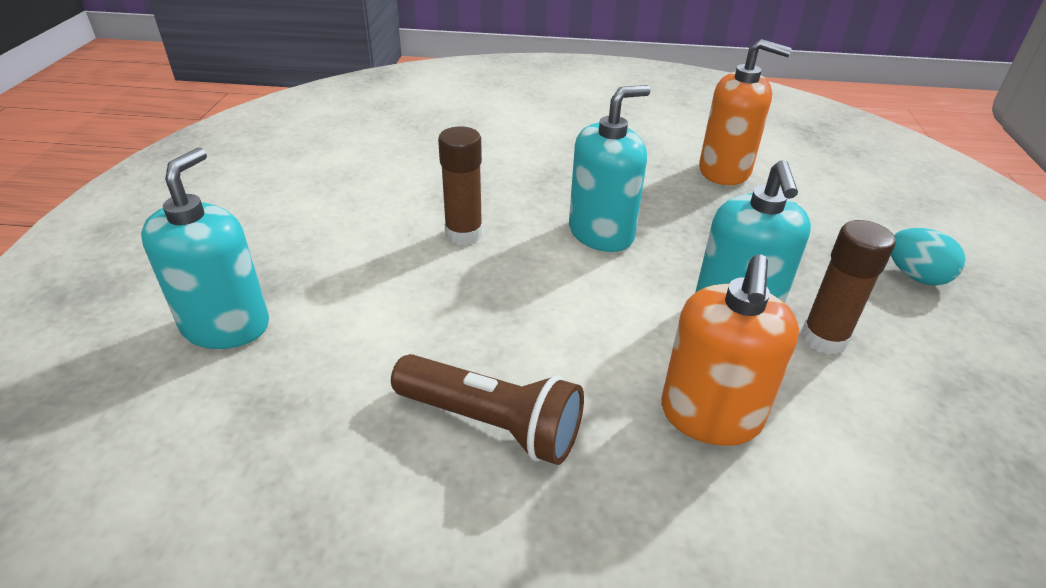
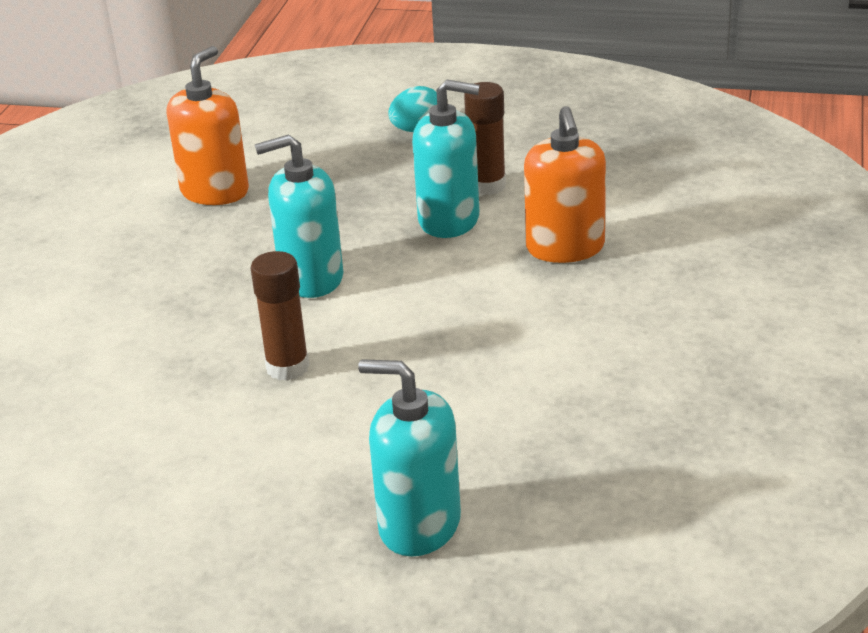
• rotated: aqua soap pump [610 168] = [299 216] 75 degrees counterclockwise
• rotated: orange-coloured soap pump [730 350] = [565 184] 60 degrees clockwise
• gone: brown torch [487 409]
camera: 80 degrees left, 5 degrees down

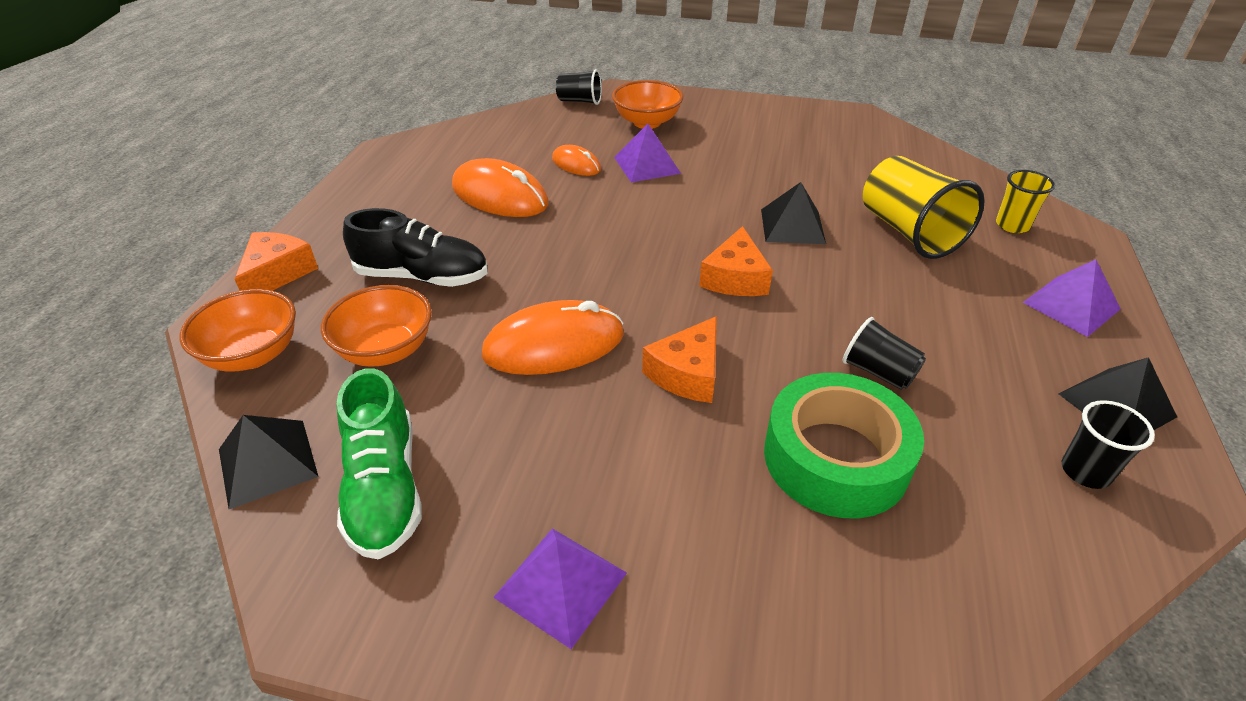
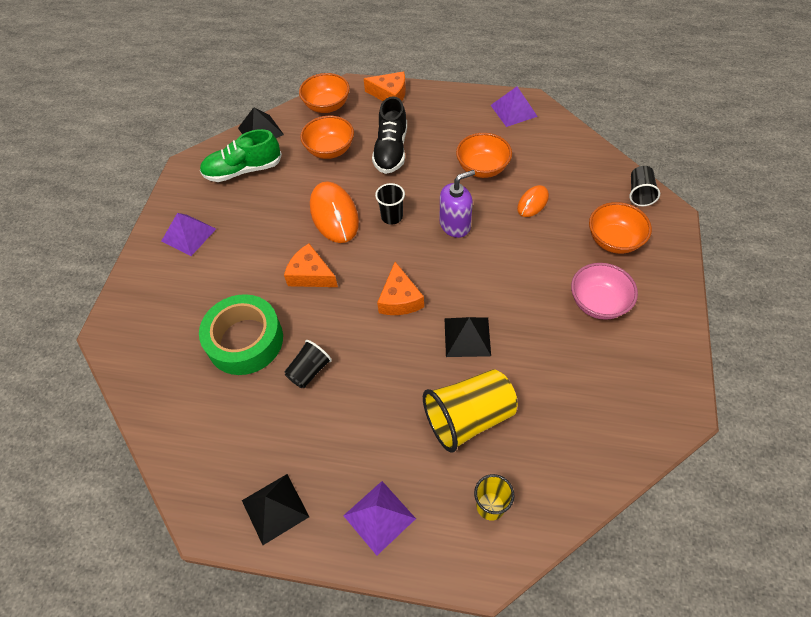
• shifted: violet pyramid shape [647 153] to [514 106]
• swapped: orange-coloured PC mouse [500 187] to orange-coloured bowl [484 155]
• rotated: orange-coloured cheese wedge [736 261] = [400 288] 105 degrees counterclockwise
• shifted: jet-black cup [1108 444] to [390 204]
• new: violet soap pump [457 204]
• new: rose-pink bowl [604 291]
camera: 90 degrees right, 15 degrees up

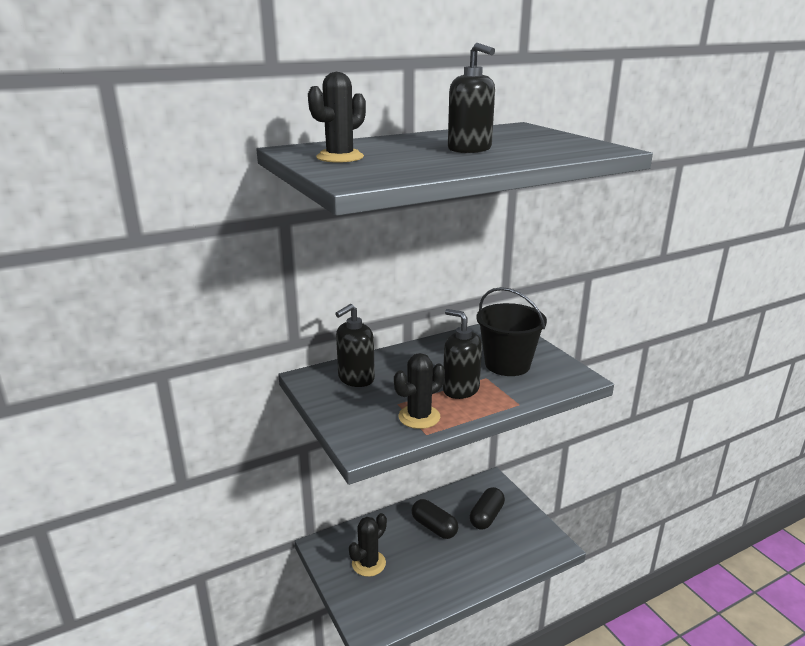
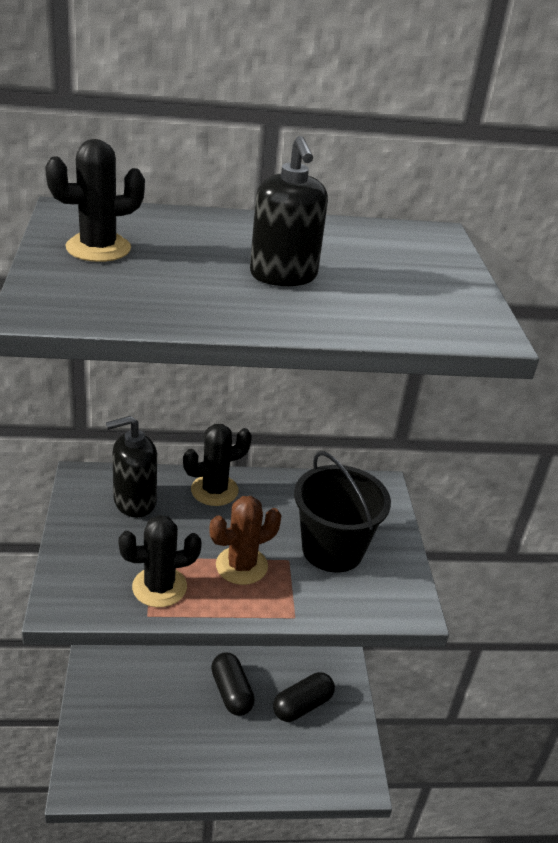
• swapped: jet-black soap pump [462 354] to brown cactus [245 540]
• shifted: jet-black cactus [368 545] to [217 465]
camera: 20 degrees right, 10 degrees up

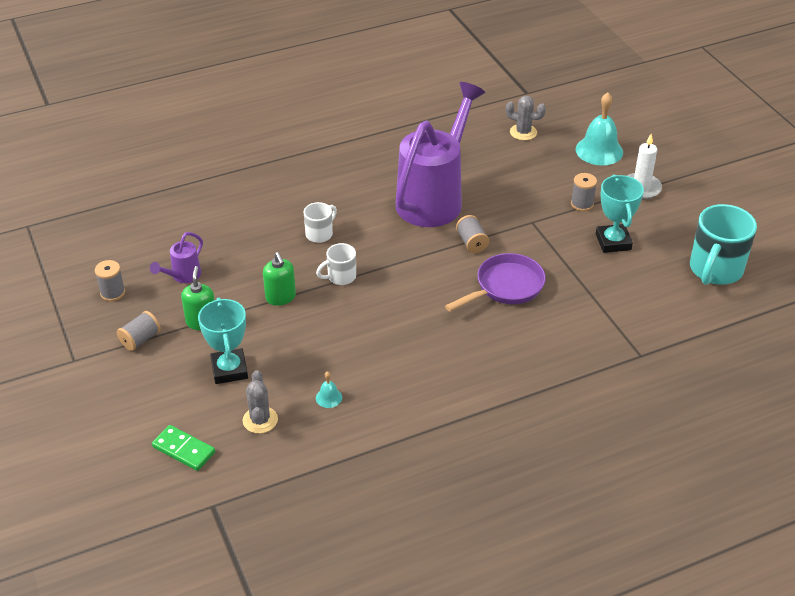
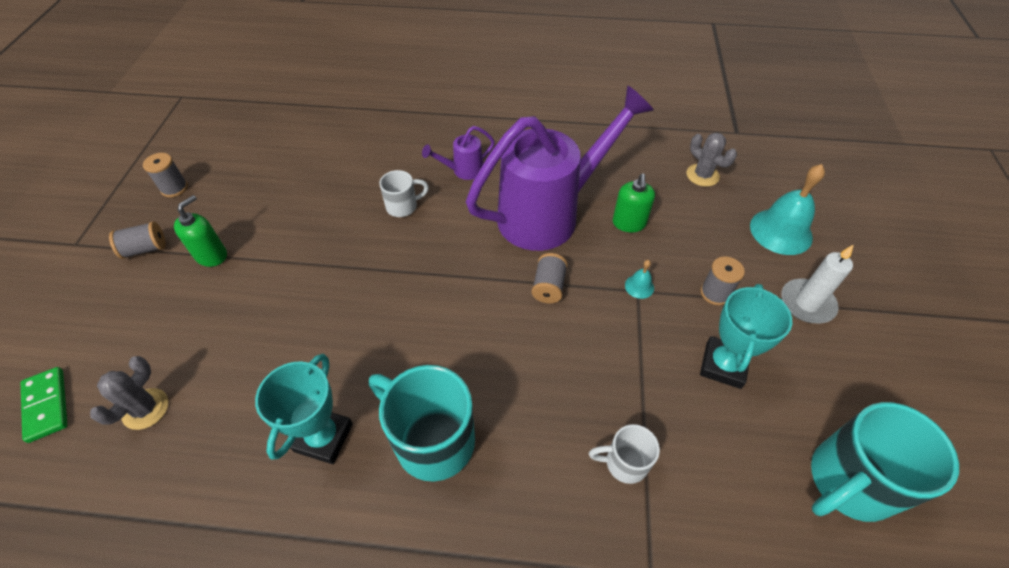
• shifted: violet sprinkling can [176 257] to [458 153]
• shifted: white tea mug [336 264] to [624 454]
• shifted: emerald soap pump [279 279] to [634 203]
• gone: violet frying pan [495 282]
• shifted: aqua prize cup [223 341] to [304 409]
• shifted: aqua bell [329 389] to [639 279]
• new: aqua tea mug [422 423]
camera: 30 degrees right, 10 degrees up

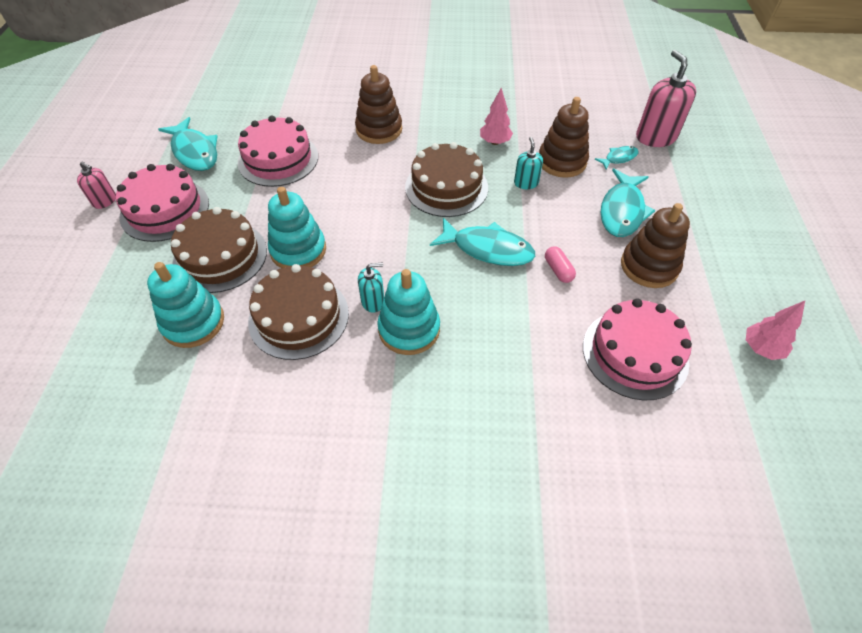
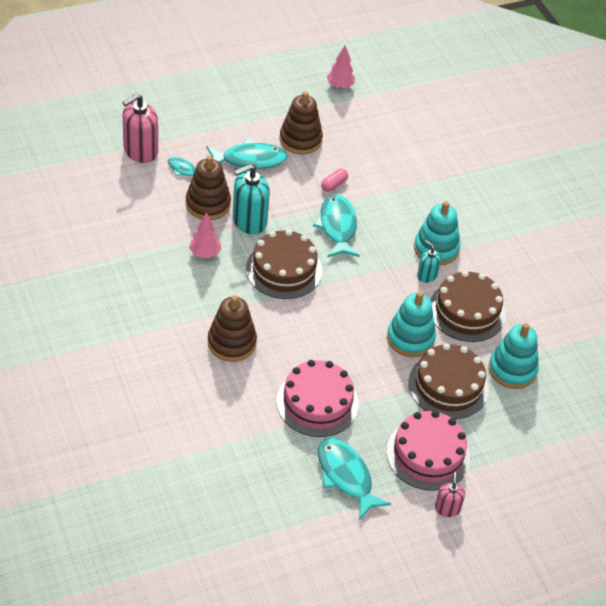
• rotated: aqua toy fish [188 144] = [354 479] 60 degrees counterclockwise
• scaled: aqua soap pump [528 163] = [251 199] x1.84
• gone: rose-pink gateau [637 349]
camera: 120 degrees left, 5 degrees down

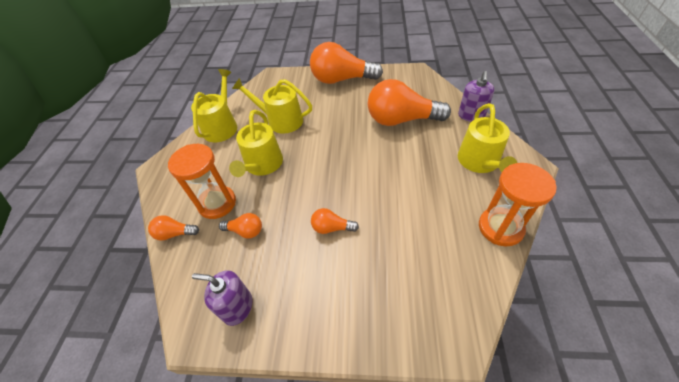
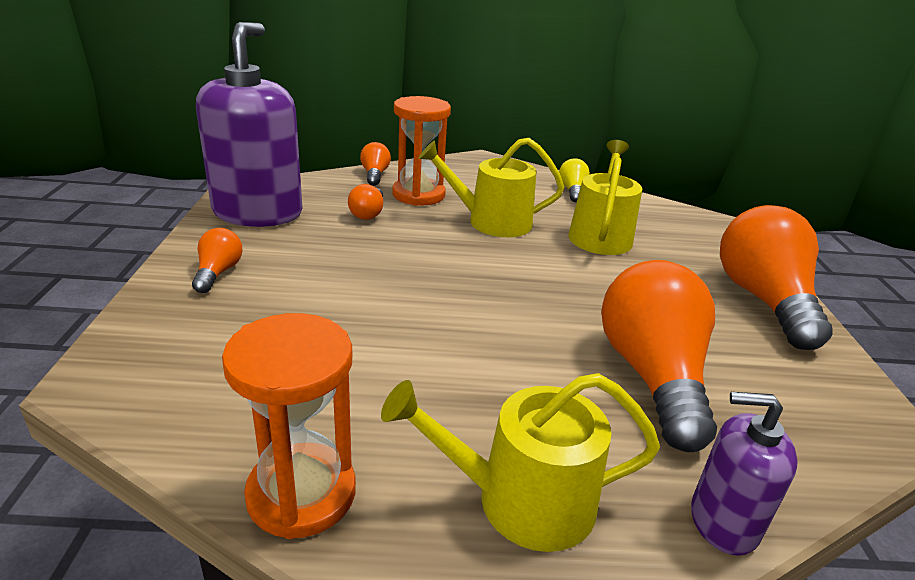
• swapped: yellow sprinkling can [214 105] to yellow light bulb [574 180]
• shifted: orange-coloured light bulb [335 221] to [217 260]
• scaled: violet soap pump [222 298] = [249 124] x1.93
camera: 80 degrees right, 20 degrees down

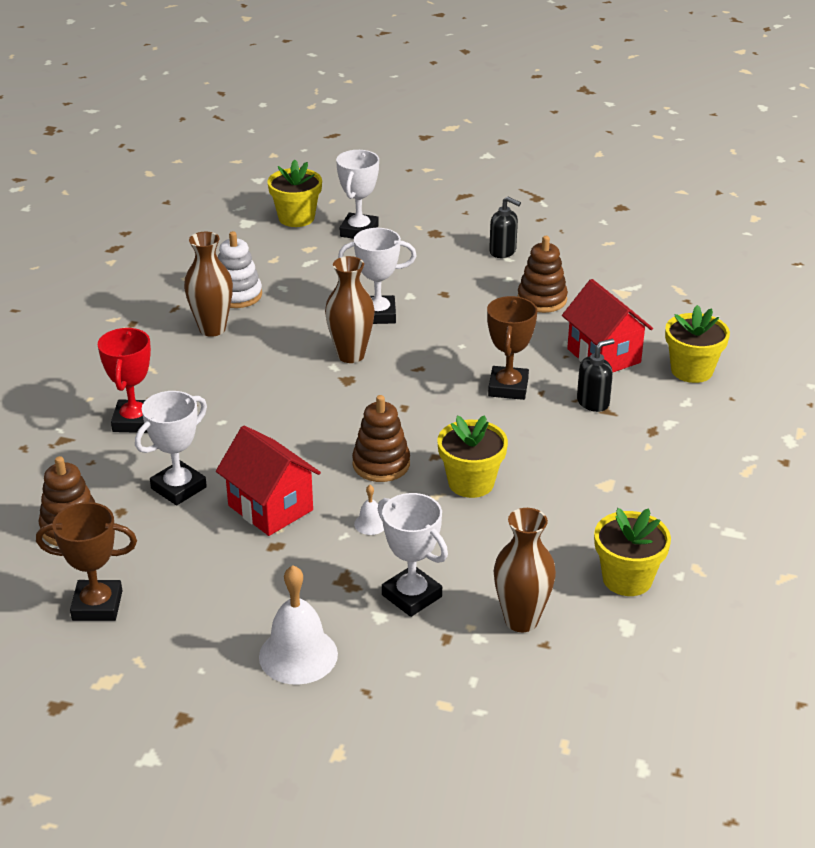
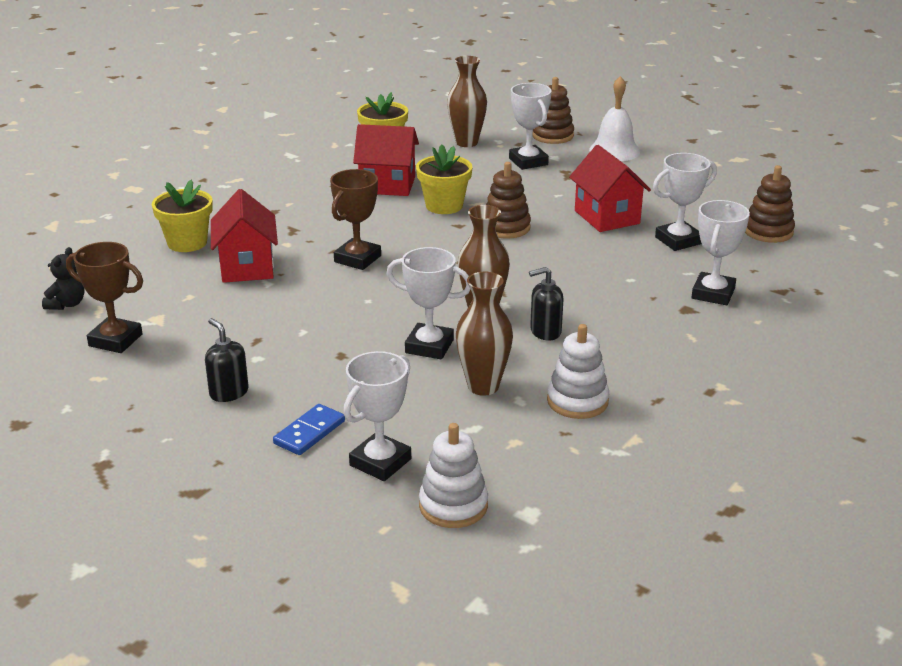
• swapped: yellow flower pot [294 193] to white stacking rings [453 475]
• shifted: brown tall vase [208 284] to [484 334]
• shifted: brown stacking rings [542 274] to [553 110]
• repainted: crimson prize cup [124 380] to white prize cup [721 252]
• shifted: jet-black soap pump [596 375] to [546 304]
• gone: white bell [369 510]
• shifted: brown prize cup [86 561] to [104 297]
• new: crimson house [386 160]
• new: jet-black stuffed bear [63 278]
• new: blue domino tile [309 429]
camera: 160 degrees left, 5 degrees down

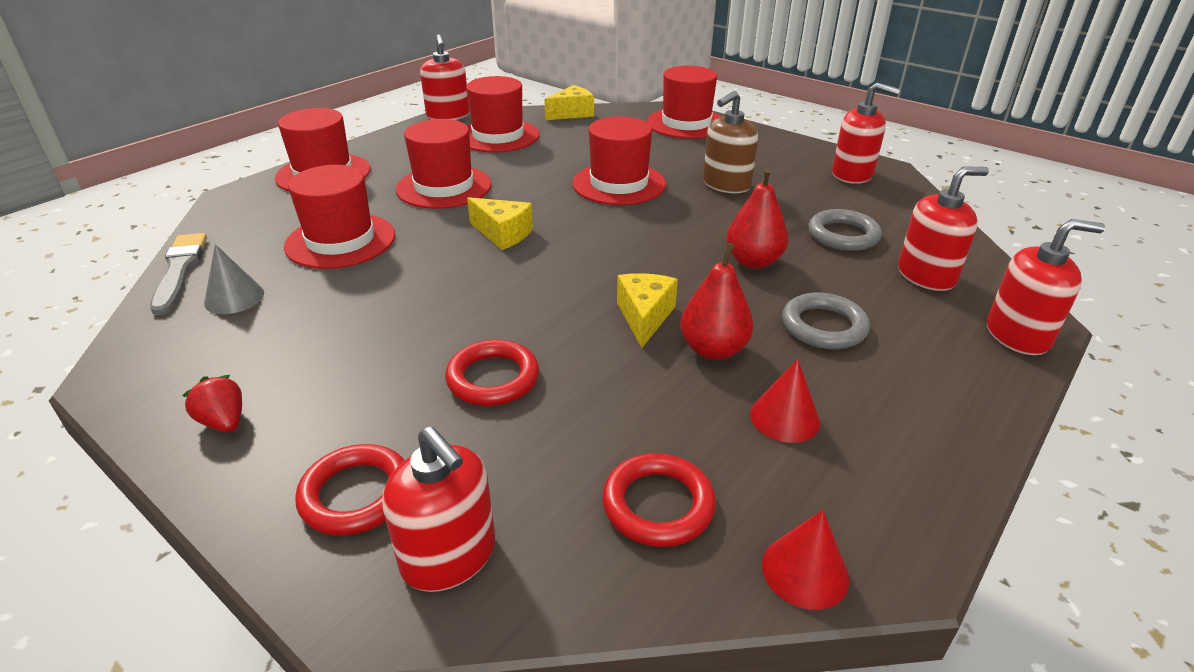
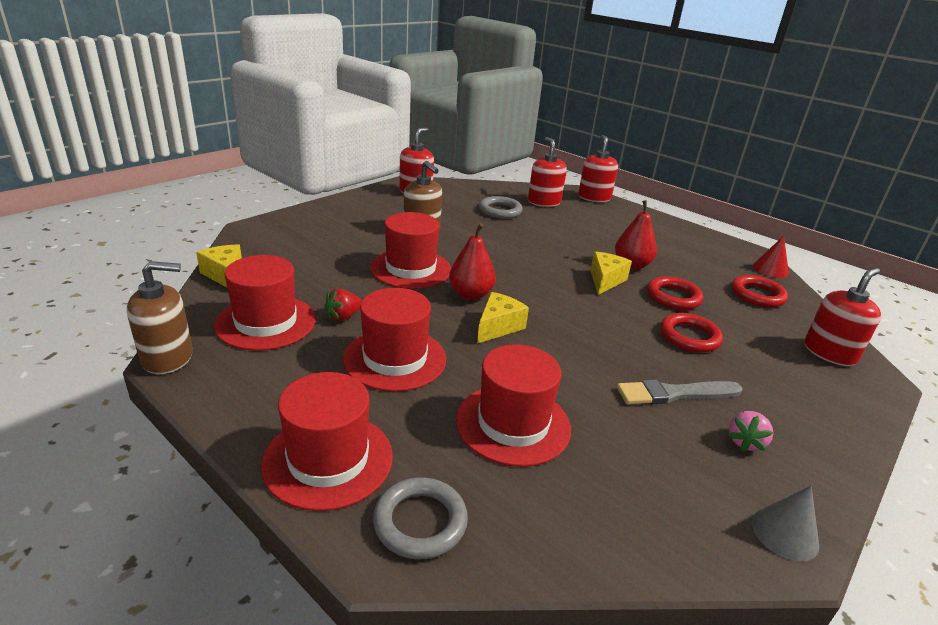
• repainted: crimson soap pump [445 77] to brown soap pump [160 317]
• gone: crimson tall hat [684 102]
• shifted: crimson pear fruit [757 218] to [472 261]
• shifted: grey paintbrush [178 274] to [680 391]
• shifted: grey cone [234 279] to [785 524]
• rotated: yellow cheese wedge [647 310] = [611 273] 105 degrees clockwise
• shifted: grey hoop [826 320] to [420 518]
• gone: crimson cone [785 401]
• shifted: crimson strawberry [212 403] to [343 304]
• shifted: crimson hoop [350 490] to [675 293]
• new: rose-pink strawberry [750 431]
camera: 90 degrees left, 5 degrees down

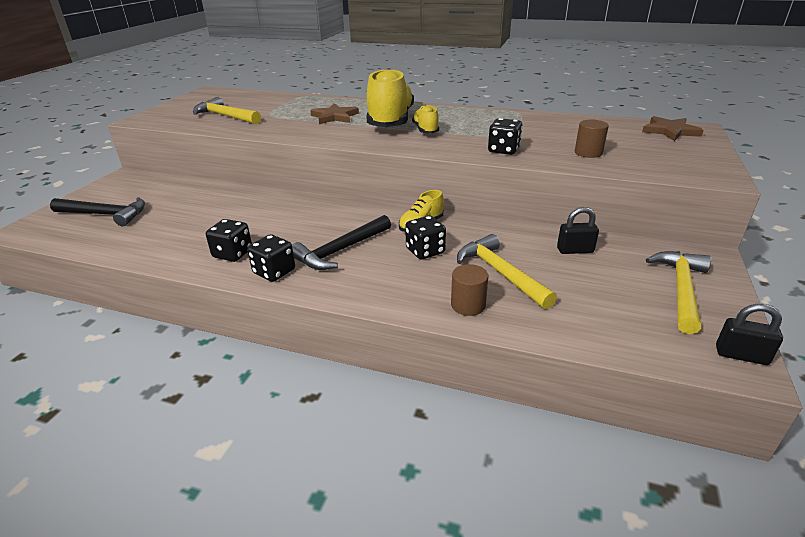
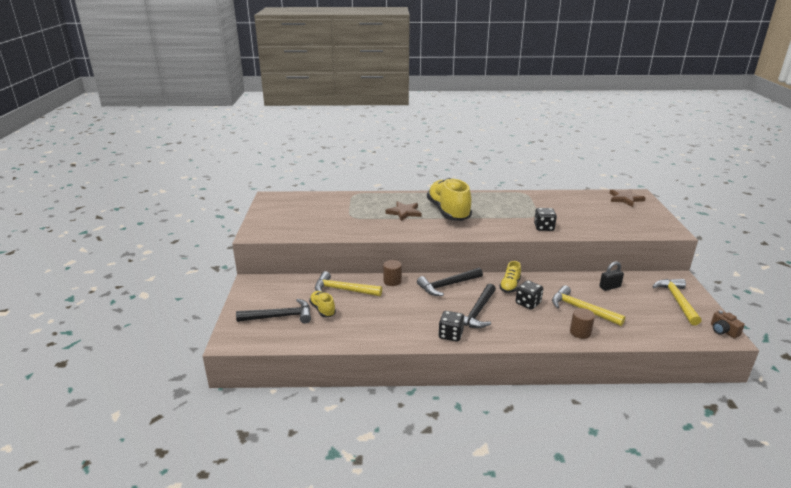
• shifted: yellow carpenter's hammer [227 110] to [348 283]
• shifted: yellow lace-up shoe [425 119] to [322 304]
• shifted: brown solid cylinder [592 139] to [392 273]
• gone: jet-black die [229 240]
• swapped: jet-black padlock [749 334] to brown camera [728 324]
• new: jet-black carpenter's hammer [450 282]
camera: 20 degrees left, 5 degrees down

